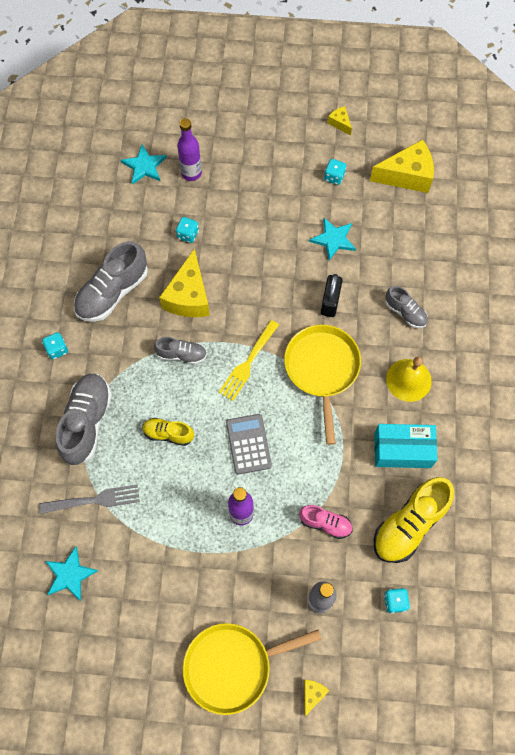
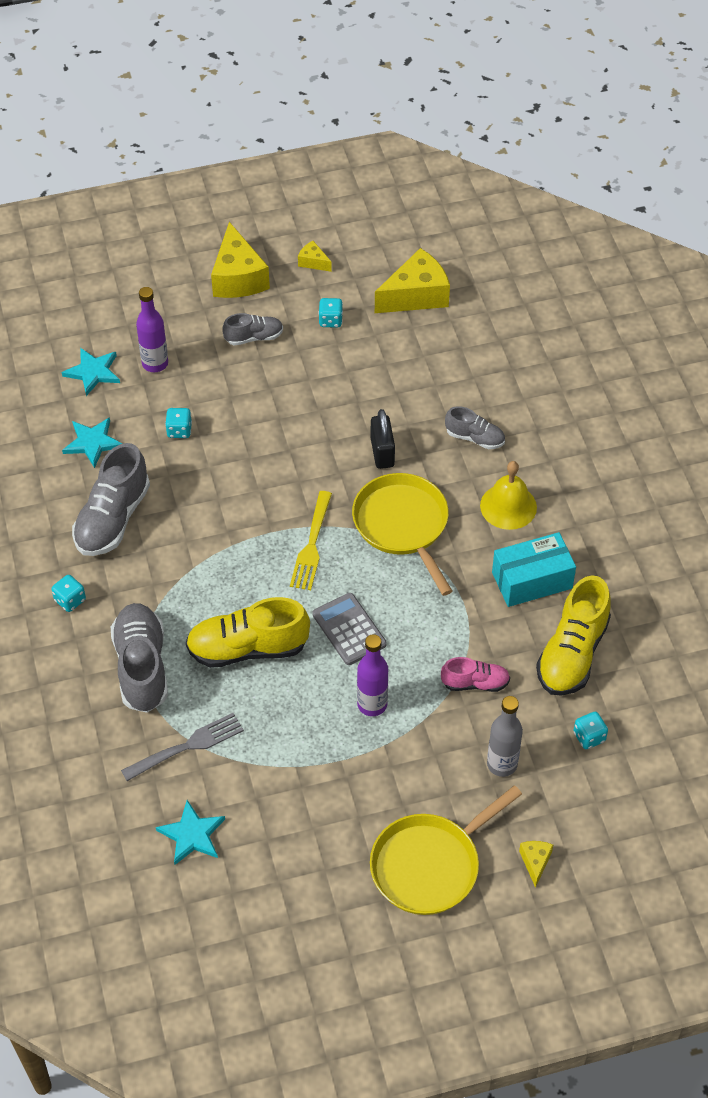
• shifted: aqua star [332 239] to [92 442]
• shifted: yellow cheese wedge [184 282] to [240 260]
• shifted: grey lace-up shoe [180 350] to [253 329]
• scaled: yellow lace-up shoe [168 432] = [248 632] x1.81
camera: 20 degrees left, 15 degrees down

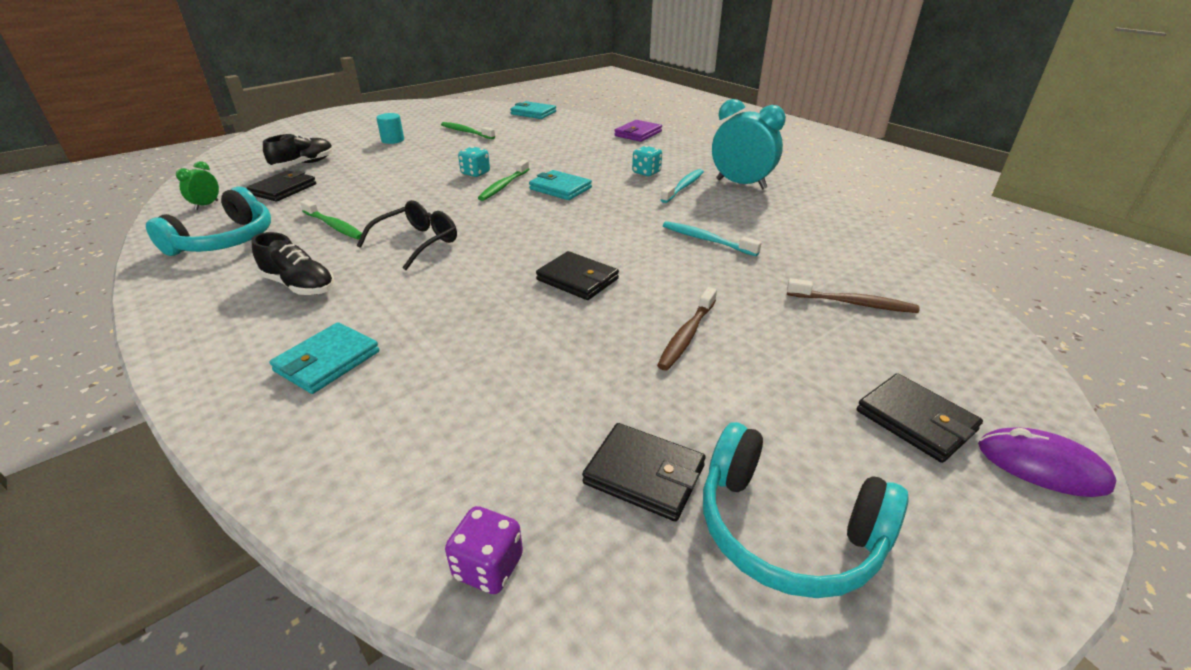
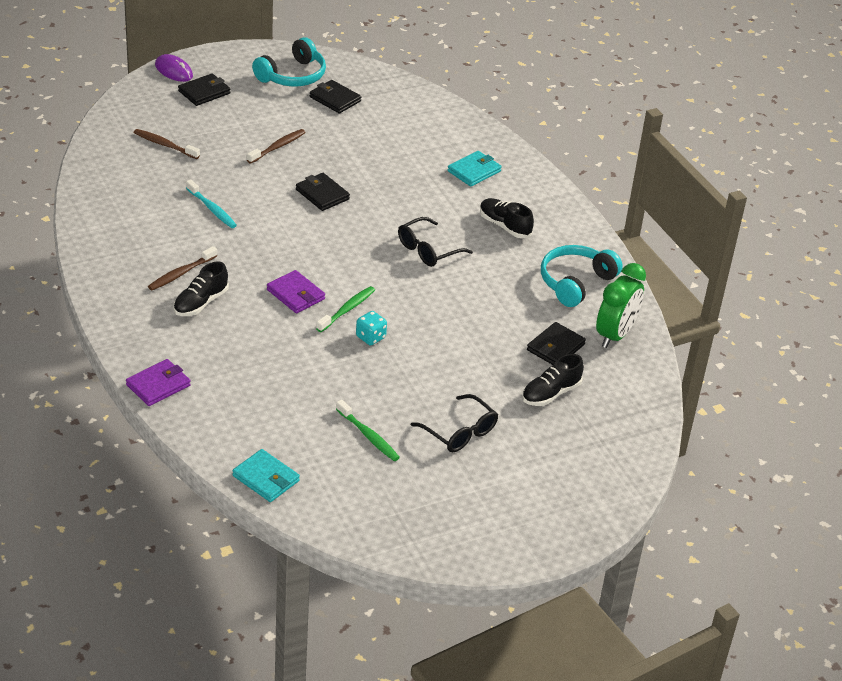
• gone: aqua alarm clock [749 144]
• swapped: aqua solid cylinder [390 128] to jet-black spectacles [454 423]
• swapped: aqua die [647 161] to jet-black lace-up shoe [201 289]
• scaled: emerald alarm clock [197 185] = [621 305] x2.06
• repainted: aqua tooth brush [682 186] to brown tooth brush [182 268]
• repainted: aqua billfold [560 185] to violet billfold [296 291]
• gone: emerald tooth brush [331 220]
• rotated: jet-black billfold [920 418] = [204 89] 75 degrees clockwise
• rotated: aqua over-ear headphones [806 510] = [289 61] 90 degrees clockwise
• gone: violet die [484 550]
camera: 170 degrees left, 5 degrees up

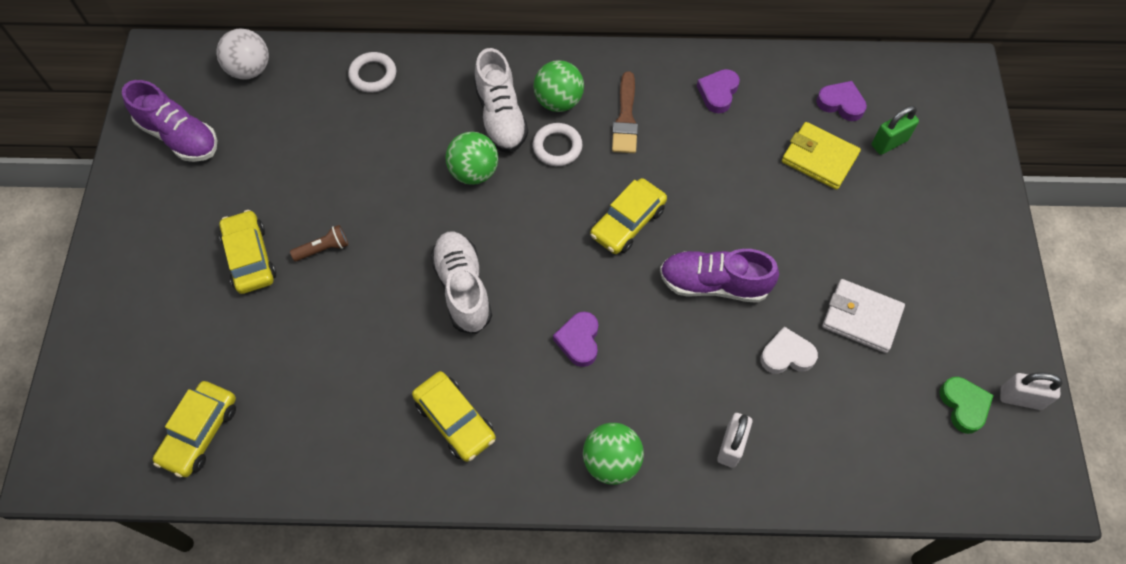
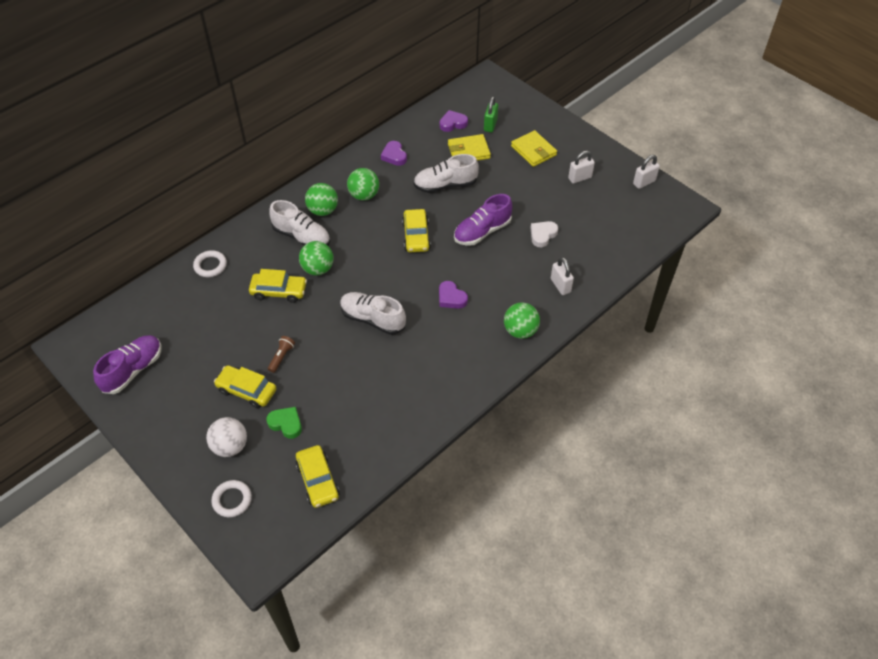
• shifted: white play ball [243 54] to [226 437]
• swapped: brown paintbrush [625 112] to emerald play ball [363 184]
• rotated: violet lace-up shoe [169 121] = [127 364] 45 degrees counterclockwise
• shifted: white hoop [558 144] to [231 498]
• gone: white billfold [863 316]
• shifted: yellow automobile [454 416] to [278 286]
• shifted: emerald heart shape [966 405] to [284 423]
• new: yellow billfold [534 148]
• new: white padlock [581 167]
• new: white lace-up shoe [446 173]
camera: 45 degrees left, 10 degrees down

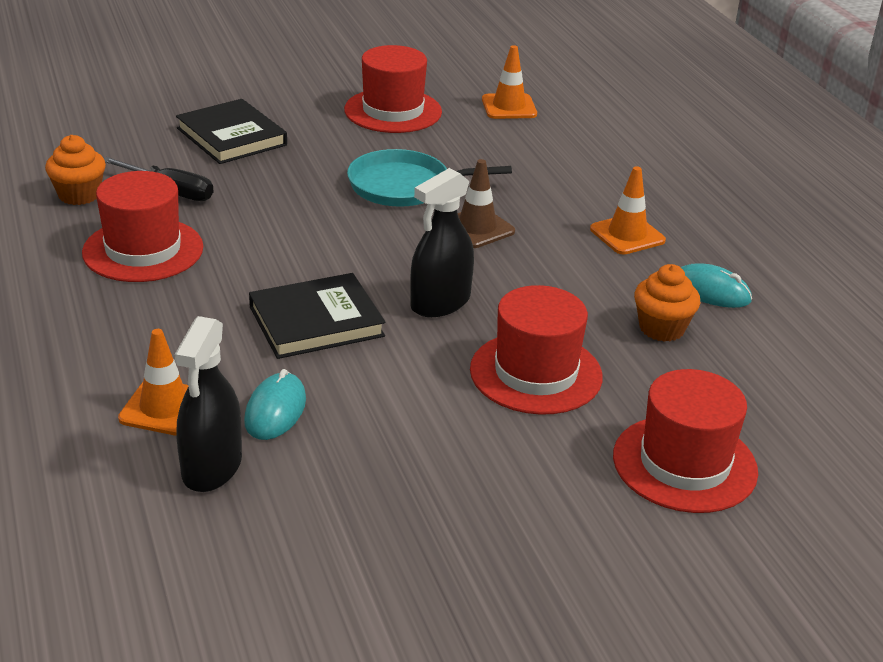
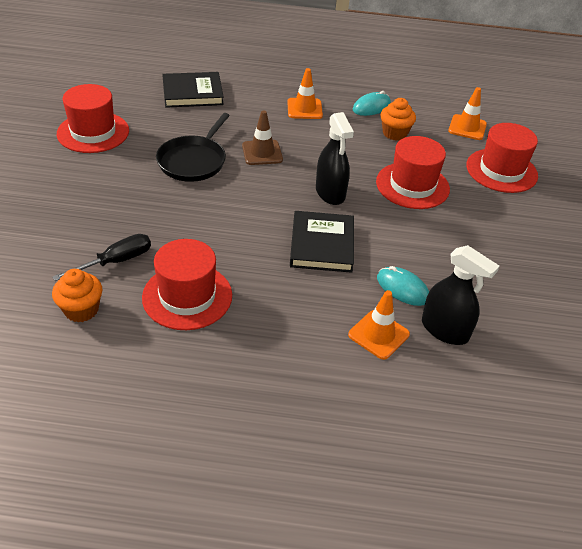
• shifted: orange-coloured traffic cone [509 82] to [467 113]
• shifted: jet-black hardcover [231 131] to [193 90]
• repainted: aqua frying pan [429 178] to jet-black frying pan [193 147]
camera: 65 degrees left, 10 degrees up

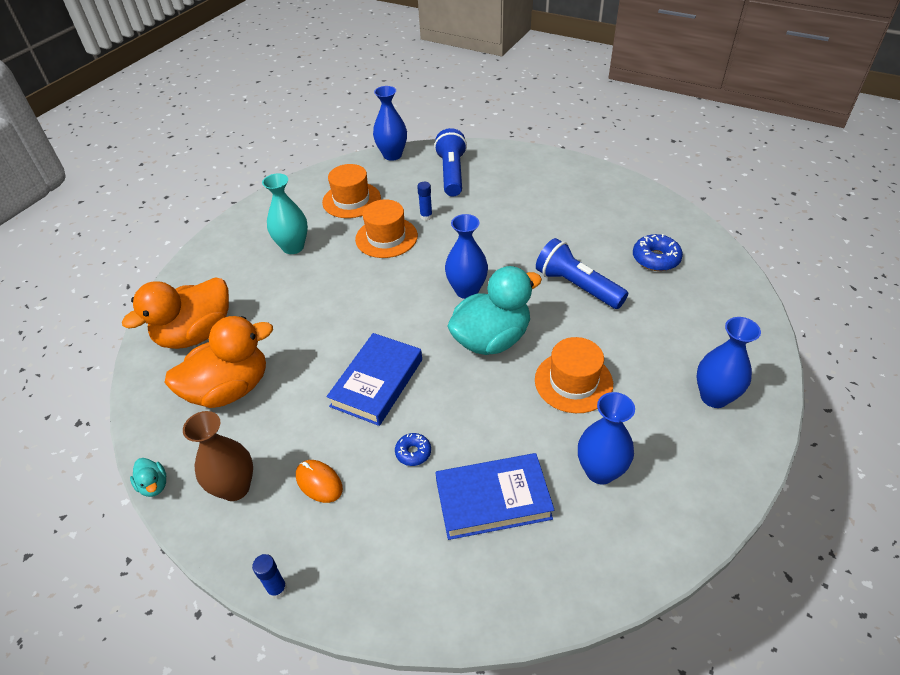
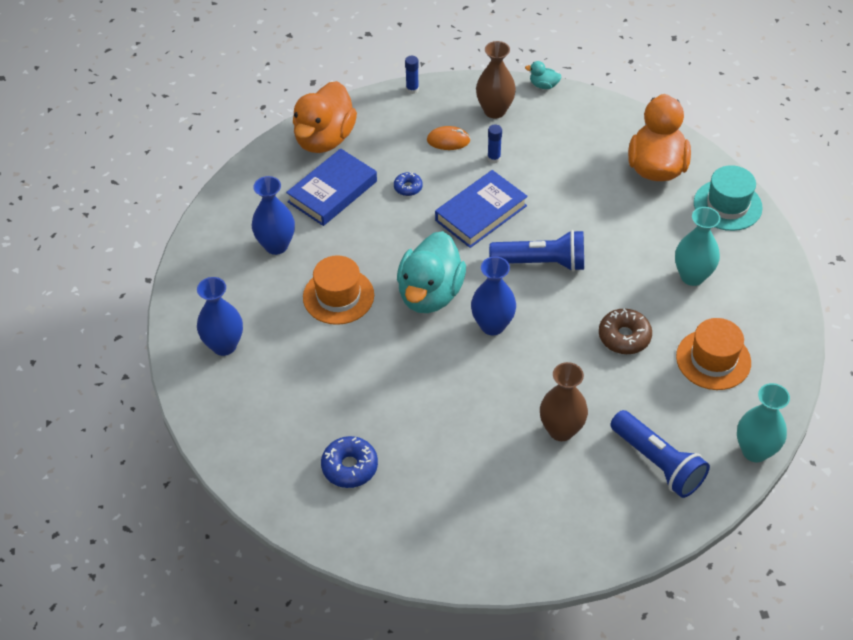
• repainted: blue tall vase [390 123] to aqua tall vase [763 422]
• shifted: blue stick of glue [424 201] to [494 144]
• swapped: orange-coloured tall hat [386 228] to brown donut [625 331]
• shifted: blue torch [582 273] to [536 251]
• shifted: orange-coloured rubber duck [218 362] to [325 117]
• rotated: blue hardcover [374 379] = [481 209] 60 degrees clockwise
• new: aqua tall hat [728 198]
• new: brown tall vase [564 401]
camera: 140 degrees right, 5 degrees up

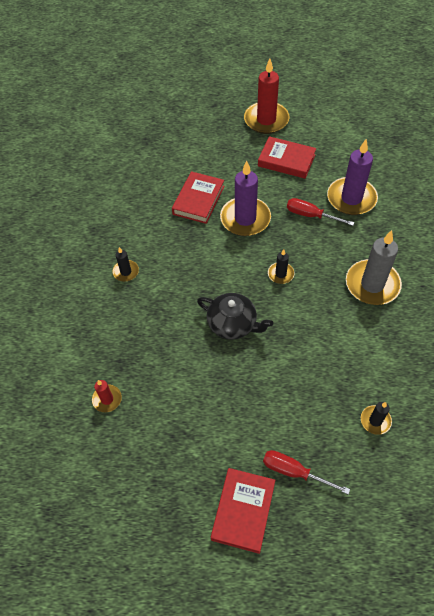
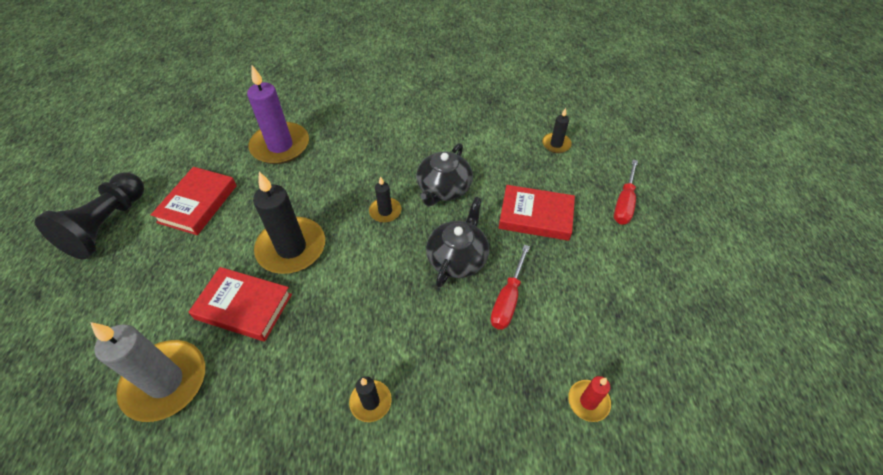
• swapped: crimson wax candle [266 96] to jet-black chess pawn [89 215]
• repainted: violet wax candle [245 198] to jet-black wax candle [289 223]
• shifted: crimson flat screwdriver [321 212] to [510 287]
• shifted: grey wax candle [374 267] to [147 372]
• shifted: crimson hardcover [243 511] to [537 213]
• new: jet-black tea pot [444 174]
camera: 95 degrees left, 5 degrees down

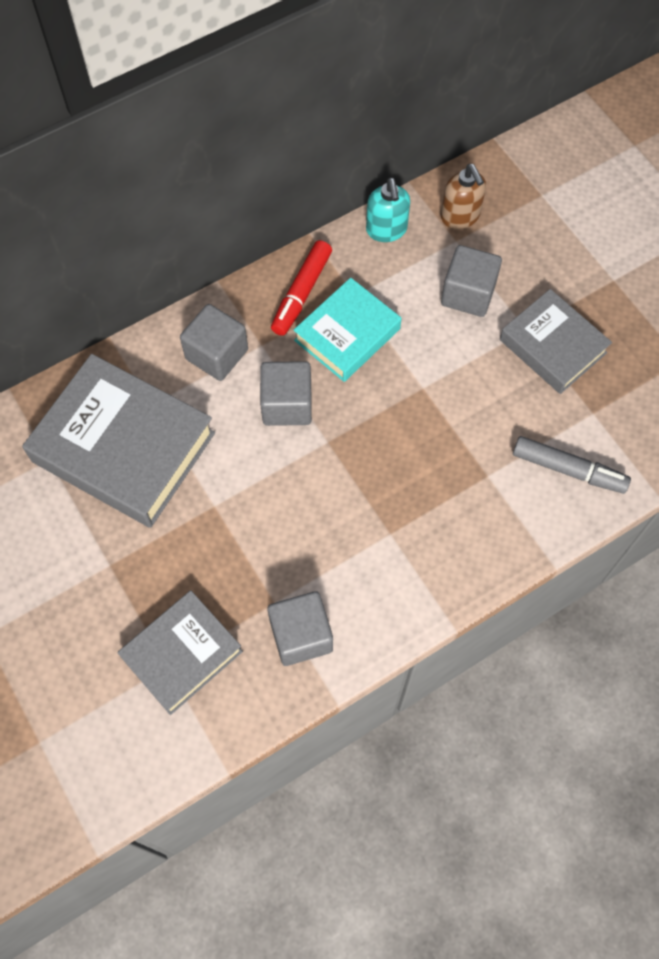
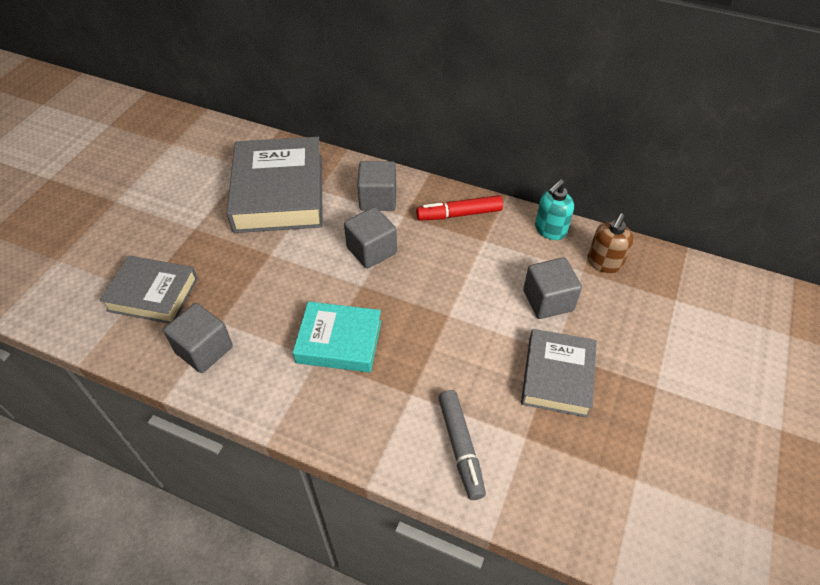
• shifted: aqua hardcover [347 330] to [337 336]
camera: 55 degrees right, 15 degrees down

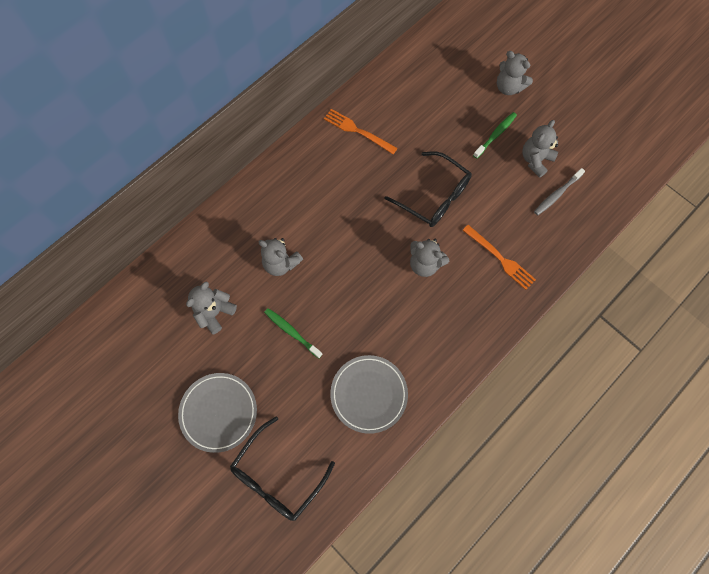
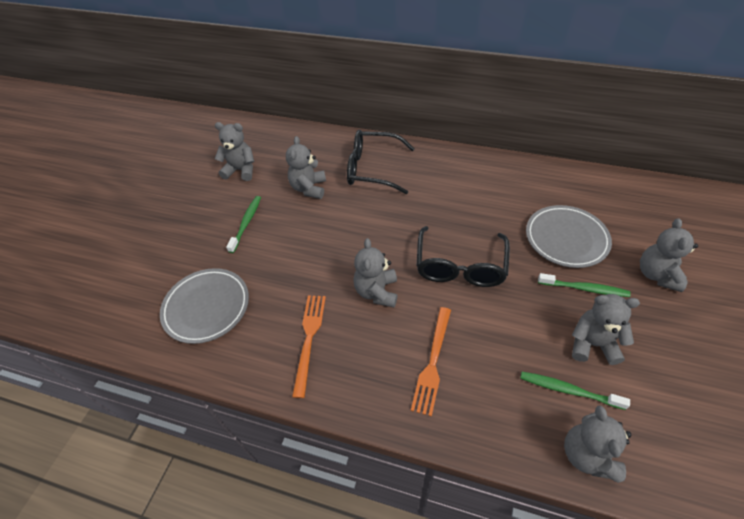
• shifted: orange-coloured fork [360 131] to [309 346]
• repainted: grey tooth brush [559 191] to emerald tooth brush [575 391]
• shifted: grey plate [217 413] to [569 236]
• shifted: jet-black spectacles [282 468] to [381 162]
• new: grey stuffed bear [597 444]
camera: 65 degrees right, 20 degrees down

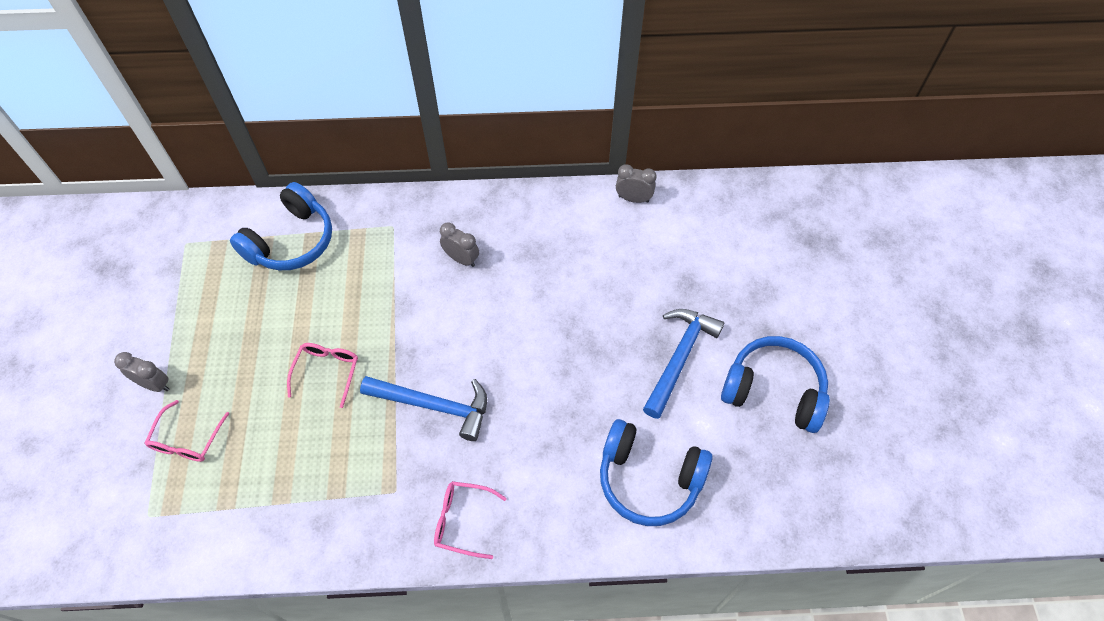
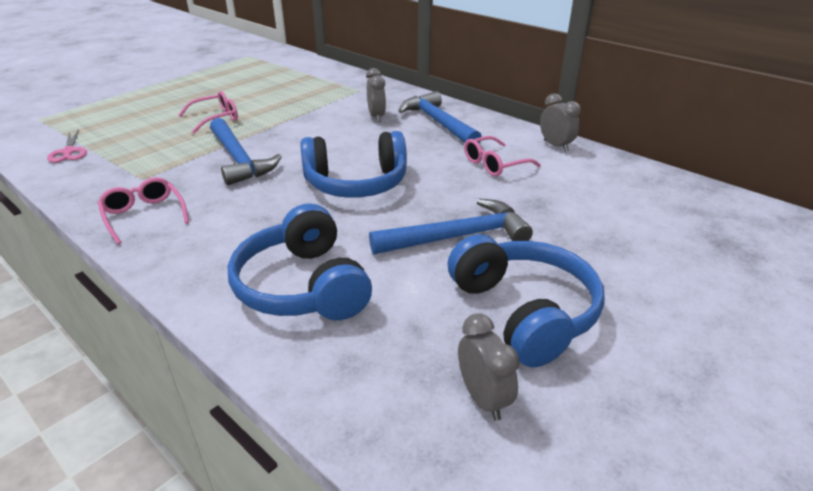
• shifted: blue over-ear headphones [281 226] to [353 164]
• shifted: grey alarm clock [141 372] to [488 367]
• shifted: rose-pink spectacles [187 431] to [502 156]
• new: blue carpenter's hammer [440 117]
• new: rose-pink pair of scissors [67 146]
camera: 45 degrees right, 25 degrees down

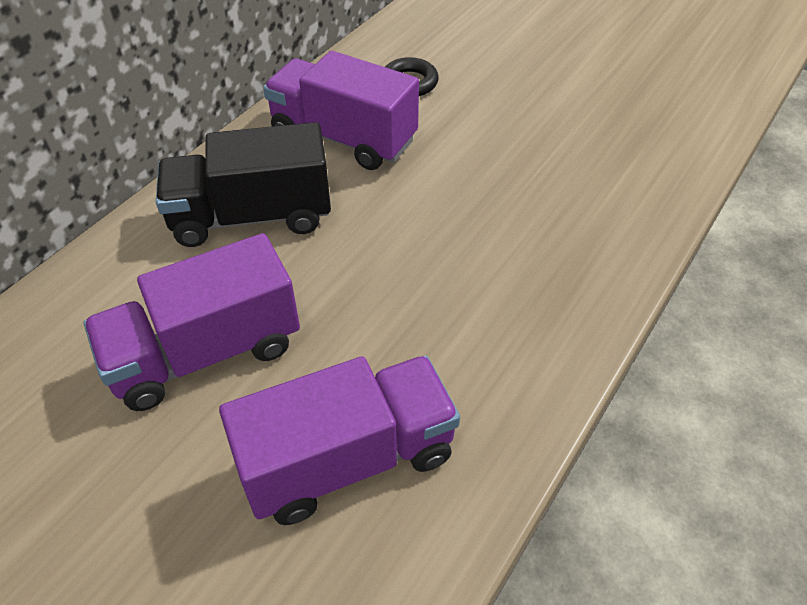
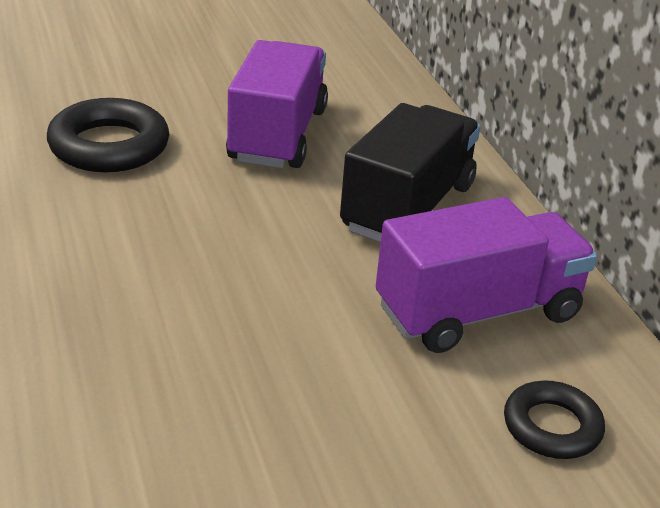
• swapped: violet toy truck [339 440] to jet-black hoop [108 135]
camera: 125 degrees right, 15 degrees down

